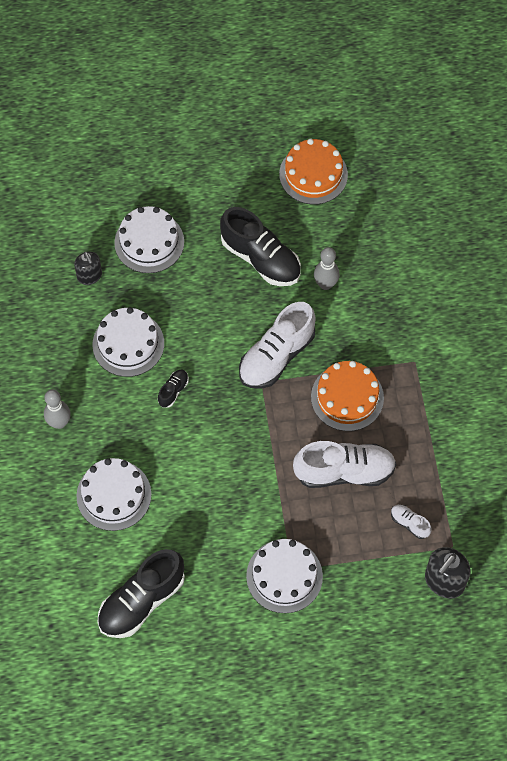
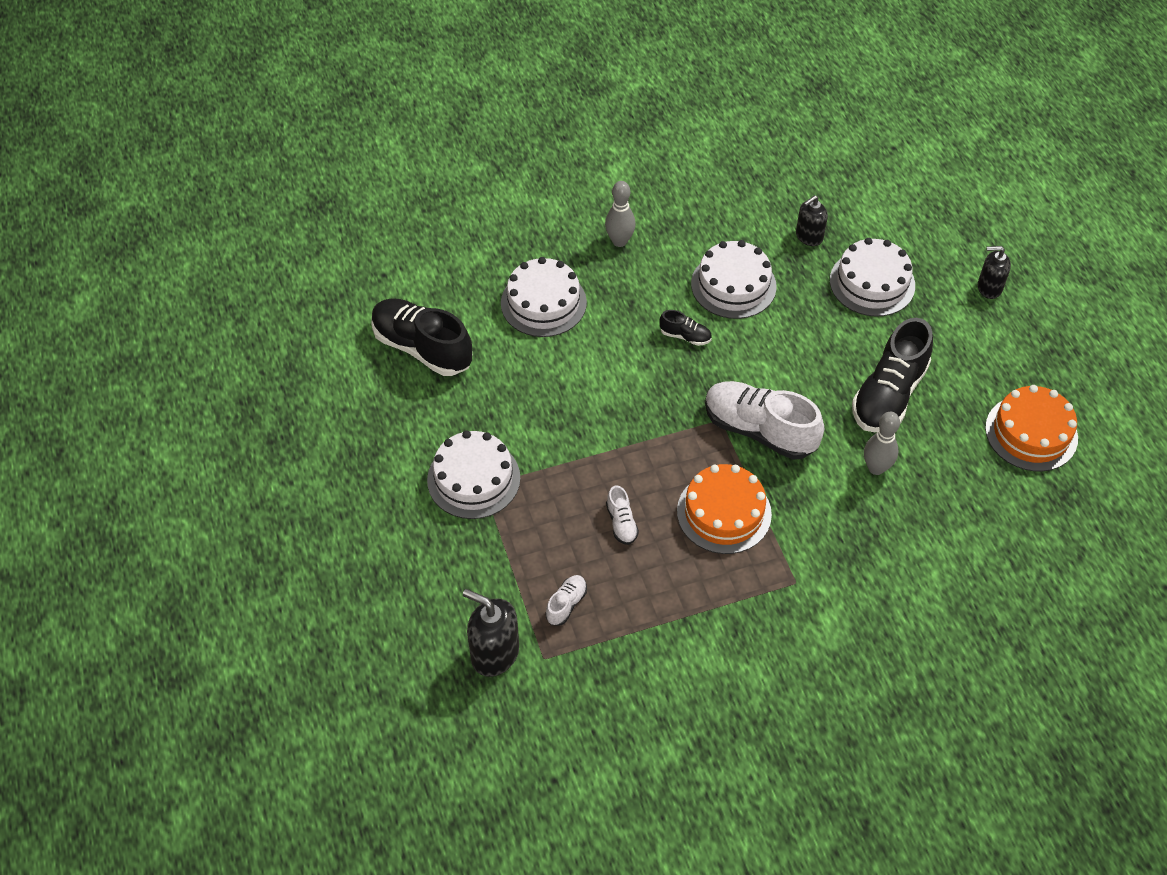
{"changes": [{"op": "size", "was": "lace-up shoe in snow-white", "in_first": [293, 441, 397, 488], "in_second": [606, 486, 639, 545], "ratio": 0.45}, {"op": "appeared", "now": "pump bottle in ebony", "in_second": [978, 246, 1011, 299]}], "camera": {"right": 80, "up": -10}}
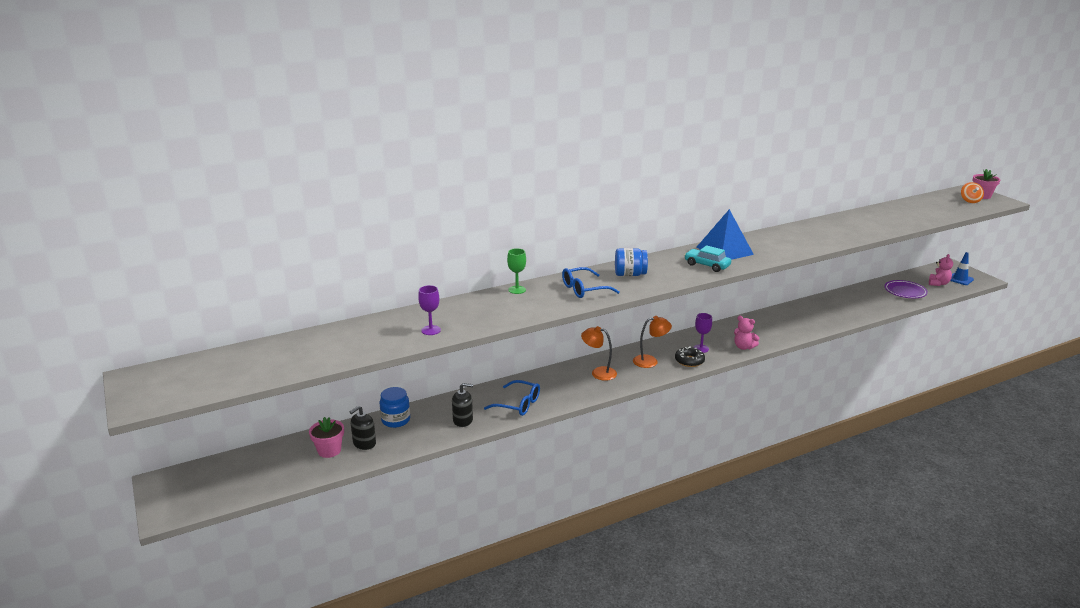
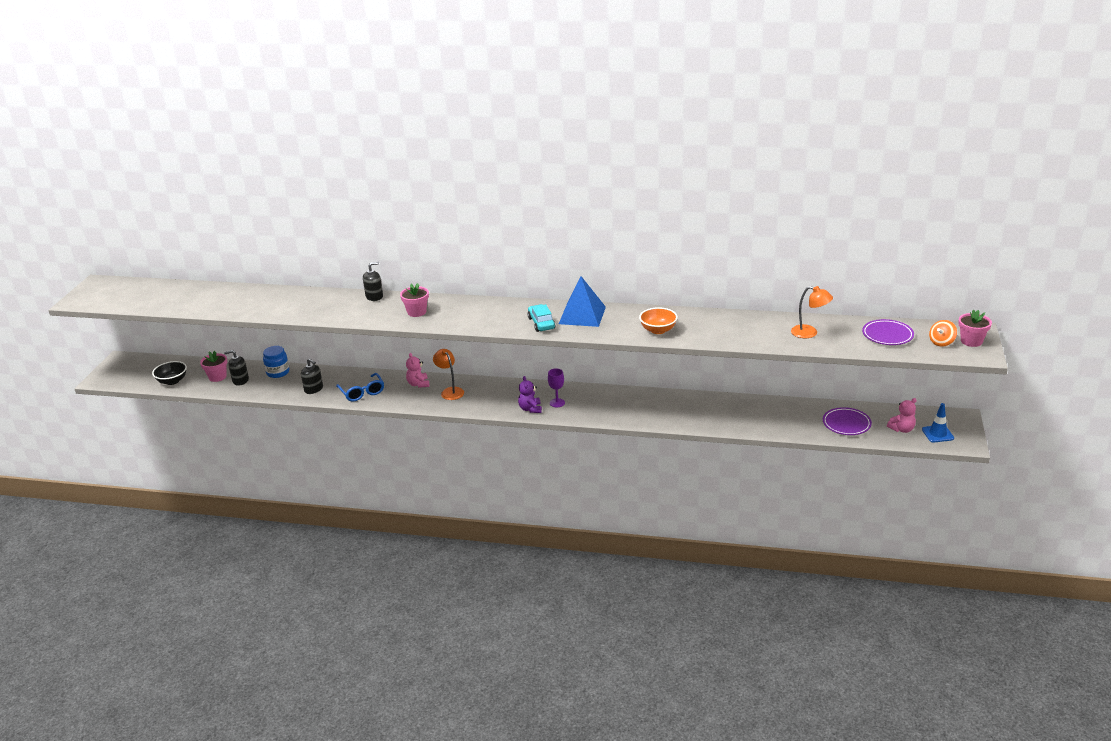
{"changes": [{"op": "missing", "was": "wine glass in purple", "in_first": [418, 285, 441, 335]}, {"op": "exchanged", "was": "wine glass in leaf-green", "now": "pump bottle in ebony", "in_first": [507, 248, 526, 294], "in_second": [363, 262, 383, 301]}, {"op": "exchanged", "was": "spectacles in royal blue", "now": "plant pot in rose-pink", "in_first": [562, 267, 620, 298], "in_second": [400, 283, 429, 317]}, {"op": "missing", "was": "jam jar in royal blue", "in_first": [615, 248, 648, 276]}, {"op": "relocated", "was": "lamp in orange-coloured", "in_first": [633, 316, 672, 368], "in_second": [791, 286, 833, 338]}, {"op": "exchanged", "was": "doughnut in ebony", "now": "stuffed bear in purple", "in_first": [675, 346, 705, 367], "in_second": [518, 376, 542, 413]}, {"op": "relocated", "was": "stuffed bear in rose-pink", "in_first": [734, 316, 760, 350], "in_second": [406, 353, 429, 388]}, {"op": "appeared", "now": "deep dish in ebony", "in_second": [152, 361, 187, 385]}, {"op": "appeared", "now": "deep dish in orange-coloured", "in_second": [639, 307, 678, 334]}, {"op": "appeared", "now": "flat dish in purple", "in_second": [862, 319, 914, 345]}], "camera": {"right": 40, "up": 5}}
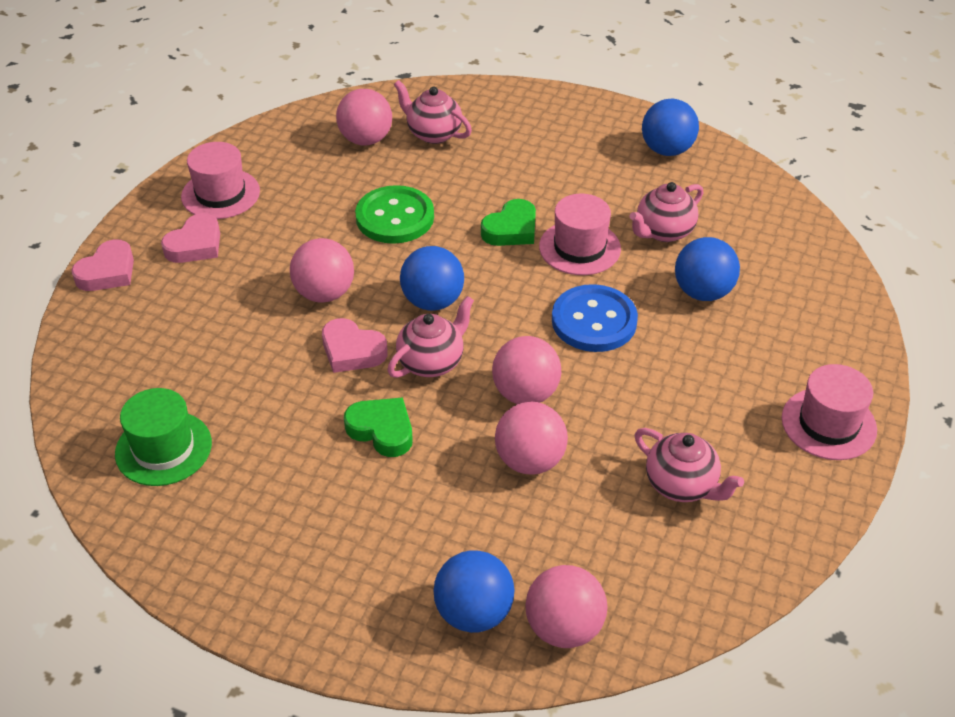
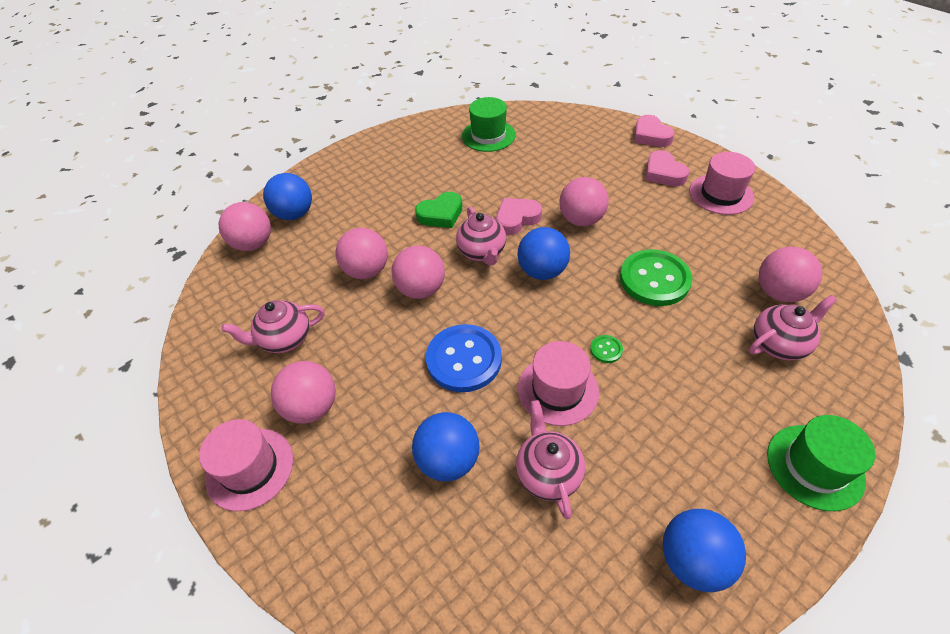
{"changes": [{"op": "exchanged", "was": "heart in leaf-green", "now": "sewing button in leaf-green", "in_first": [481, 199, 536, 246], "in_second": [590, 335, 623, 363]}, {"op": "appeared", "now": "play ball in rose-pink", "in_second": [271, 361, 336, 424]}, {"op": "appeared", "now": "top hat in leaf-green", "in_second": [767, 415, 875, 511]}], "camera": {"right": 120, "up": 5}}
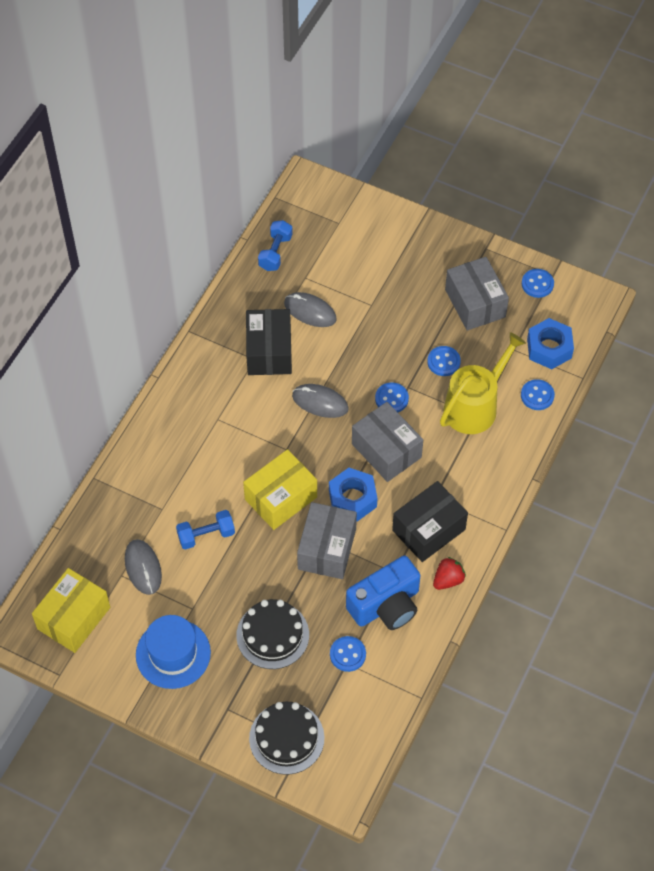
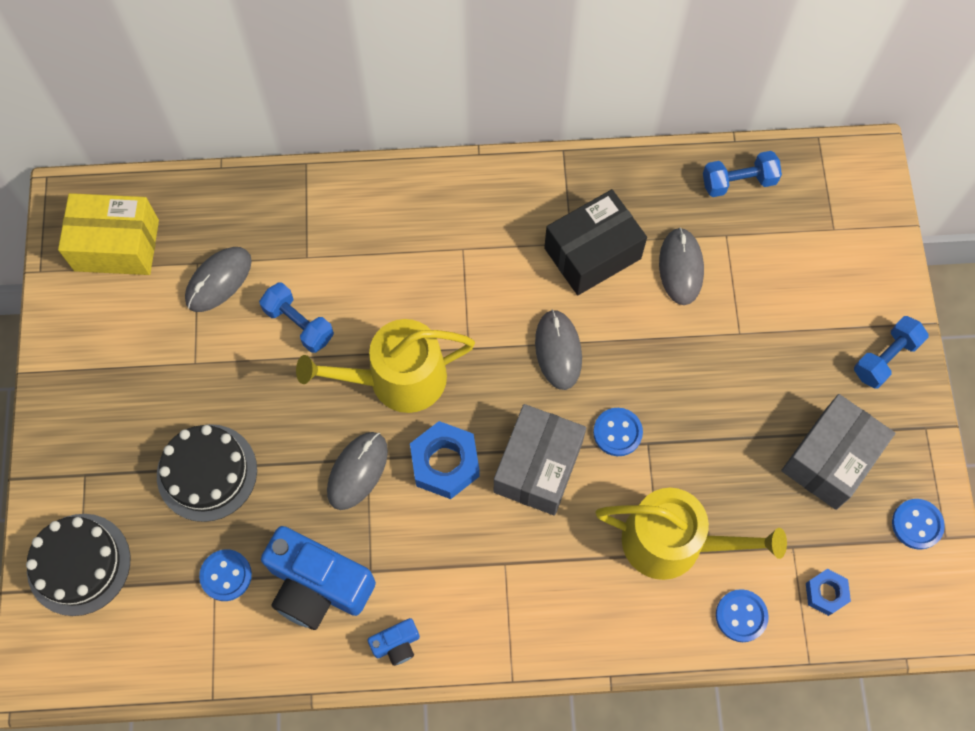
{"changes": [{"op": "missing", "was": "top hat in royal blue", "in_first": [136, 615, 211, 689]}, {"op": "exchanged", "was": "box in golden", "now": "watering can in golden", "in_first": [243, 449, 317, 530], "in_second": [296, 319, 475, 413]}, {"op": "exchanged", "was": "box in grey", "now": "PC mouse in grey", "in_first": [297, 502, 357, 579], "in_second": [327, 432, 388, 510]}, {"op": "missing", "was": "box in ebony", "in_first": [392, 481, 468, 562]}, {"op": "missing", "was": "sewing button in royal blue", "in_first": [427, 346, 461, 376]}, {"op": "exchanged", "was": "berry in crimson", "now": "compact camera in royal blue", "in_first": [433, 557, 466, 590], "in_second": [368, 618, 420, 666]}, {"op": "size", "was": "hex nut in royal blue", "in_first": [527, 318, 574, 369], "in_second": [806, 569, 851, 616], "ratio": 0.58}, {"op": "appeared", "now": "hand weight in royal blue", "in_second": [854, 316, 928, 389]}], "camera": {"right": 60, "up": 10}}
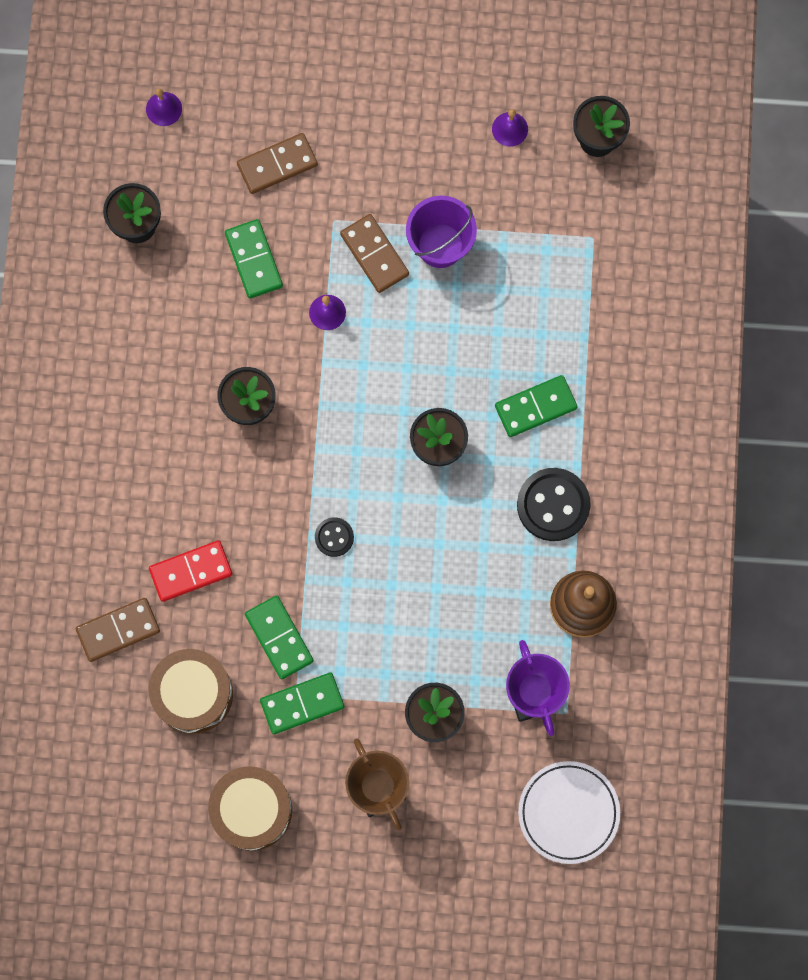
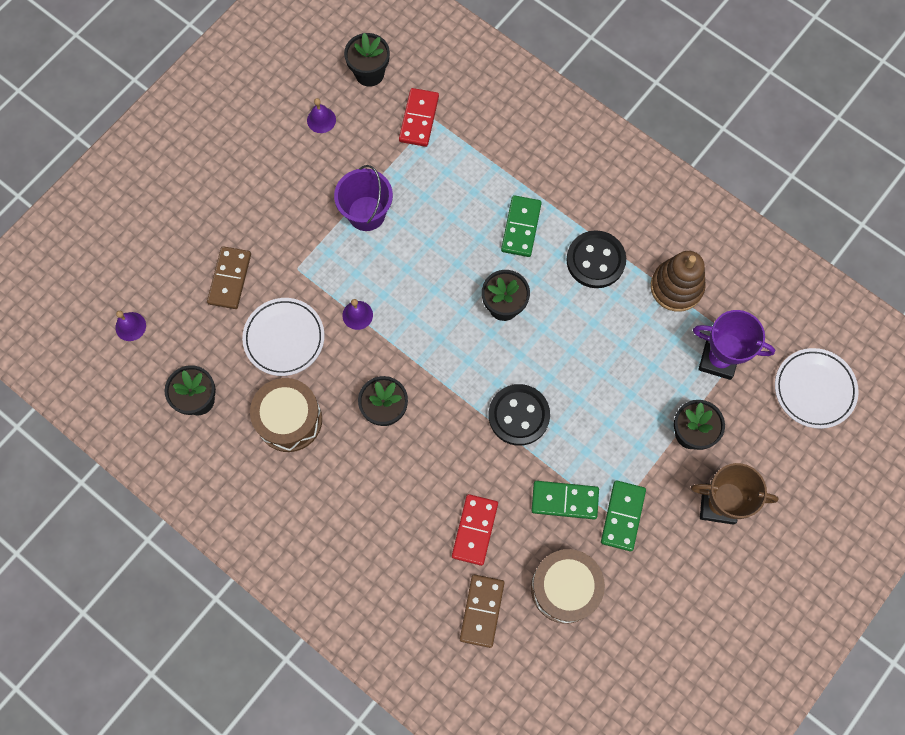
{"changes": [{"op": "relocated", "was": "toy drum in brown", "in_first": [208, 766, 292, 851], "in_second": [250, 378, 322, 452]}, {"op": "exchanged", "was": "domino in leaf-green", "now": "flat dish in snow-white", "in_first": [225, 219, 283, 299], "in_second": [242, 298, 325, 376]}, {"op": "size", "was": "sewing button in ebony", "in_first": [315, 517, 354, 557], "in_second": [488, 384, 550, 446], "ratio": 1.87}, {"op": "missing", "was": "domino in brown", "in_first": [340, 214, 409, 293]}, {"op": "appeared", "now": "domino in crimson", "in_second": [399, 88, 439, 147]}], "camera": {"right": -55, "up": -5}}
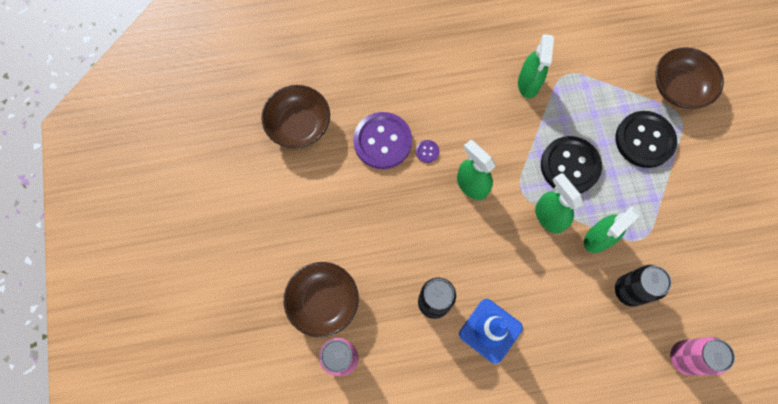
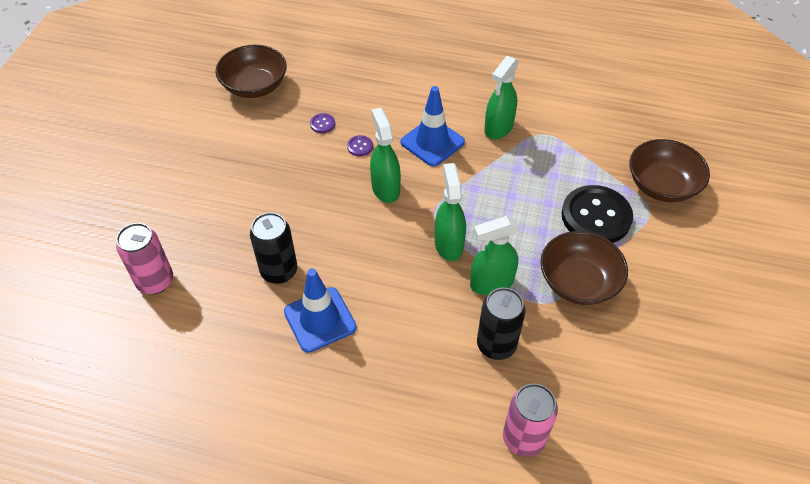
{"changes": [{"op": "relocated", "was": "deep dish in brown", "in_first": [284, 262, 359, 337], "in_second": [540, 231, 628, 305]}, {"op": "size", "was": "sewing button in purple", "in_first": [353, 112, 412, 169], "in_second": [310, 113, 335, 133], "ratio": 0.4}, {"op": "missing", "was": "sewing button in ebony", "in_first": [541, 136, 602, 193]}, {"op": "appeared", "now": "safety cone in royal blue", "in_second": [401, 86, 465, 167]}], "camera": {"right": 25, "up": -20}}
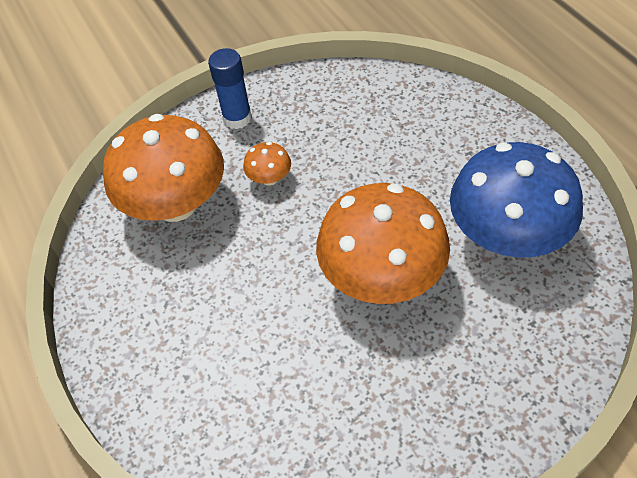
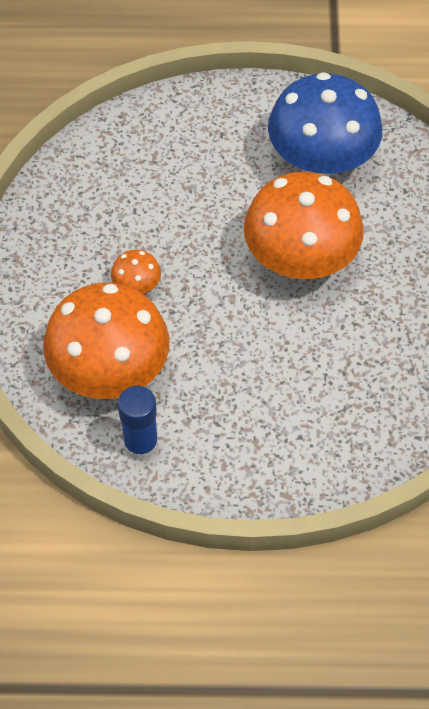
{"changes": [{"op": "relocated", "was": "glue in royal blue", "in_first": [208, 48, 252, 129], "in_second": [118, 386, 158, 461]}], "camera": {"right": -65, "up": 5}}
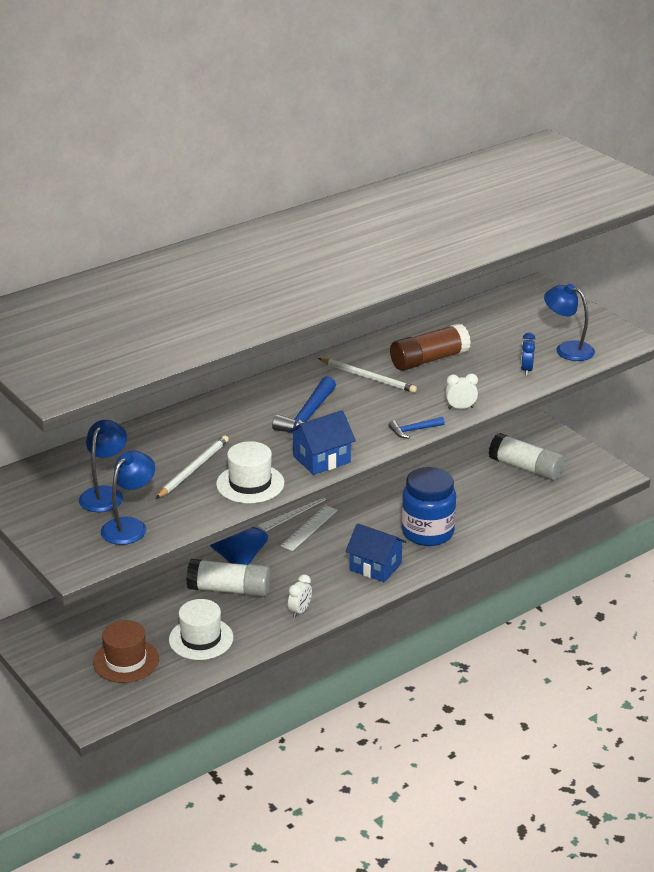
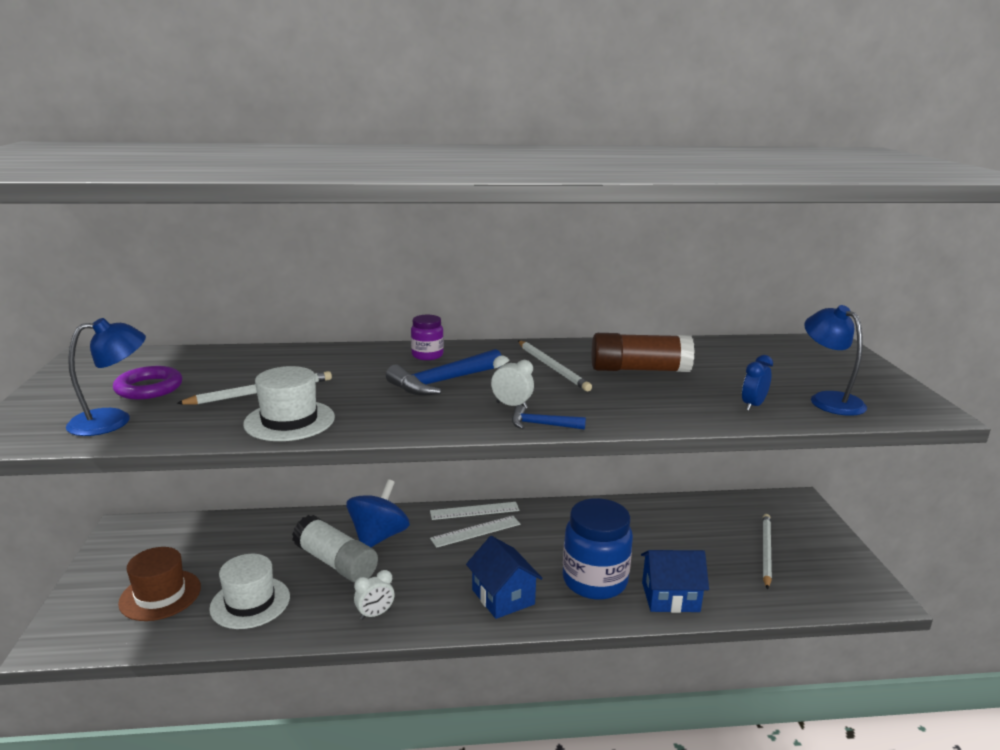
{"changes": [{"op": "exchanged", "was": "lamp in royal blue", "now": "ring in purple", "in_first": [79, 420, 127, 512], "in_second": [113, 366, 183, 399]}, {"op": "relocated", "was": "cottage in royal blue", "in_first": [288, 410, 356, 475], "in_second": [641, 550, 709, 613]}, {"op": "relocated", "was": "bedside clock in snow-white", "in_first": [445, 374, 478, 409], "in_second": [491, 355, 534, 408]}, {"op": "exchanged", "was": "glue in snow-white", "now": "pencil in snow-white", "in_first": [489, 433, 564, 480], "in_second": [763, 514, 772, 589]}, {"op": "appeared", "now": "jam jar in purple", "in_second": [411, 315, 444, 360]}], "camera": {"right": 30, "up": -10}}
